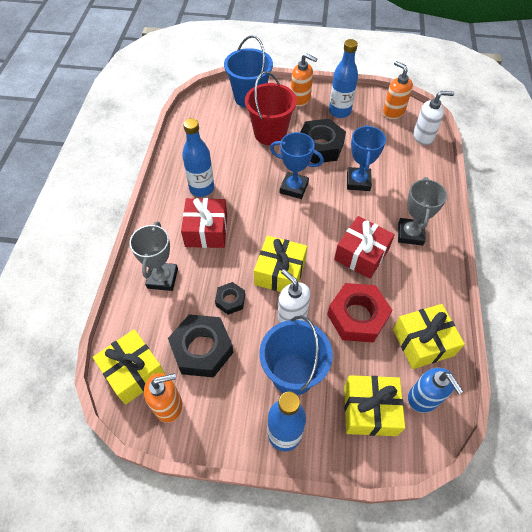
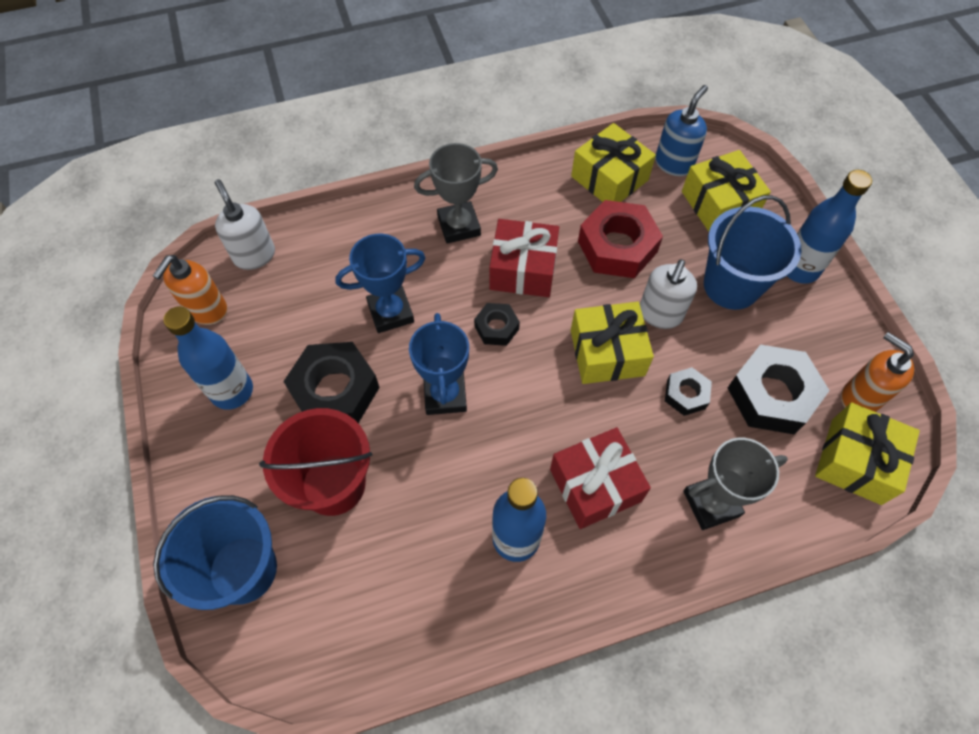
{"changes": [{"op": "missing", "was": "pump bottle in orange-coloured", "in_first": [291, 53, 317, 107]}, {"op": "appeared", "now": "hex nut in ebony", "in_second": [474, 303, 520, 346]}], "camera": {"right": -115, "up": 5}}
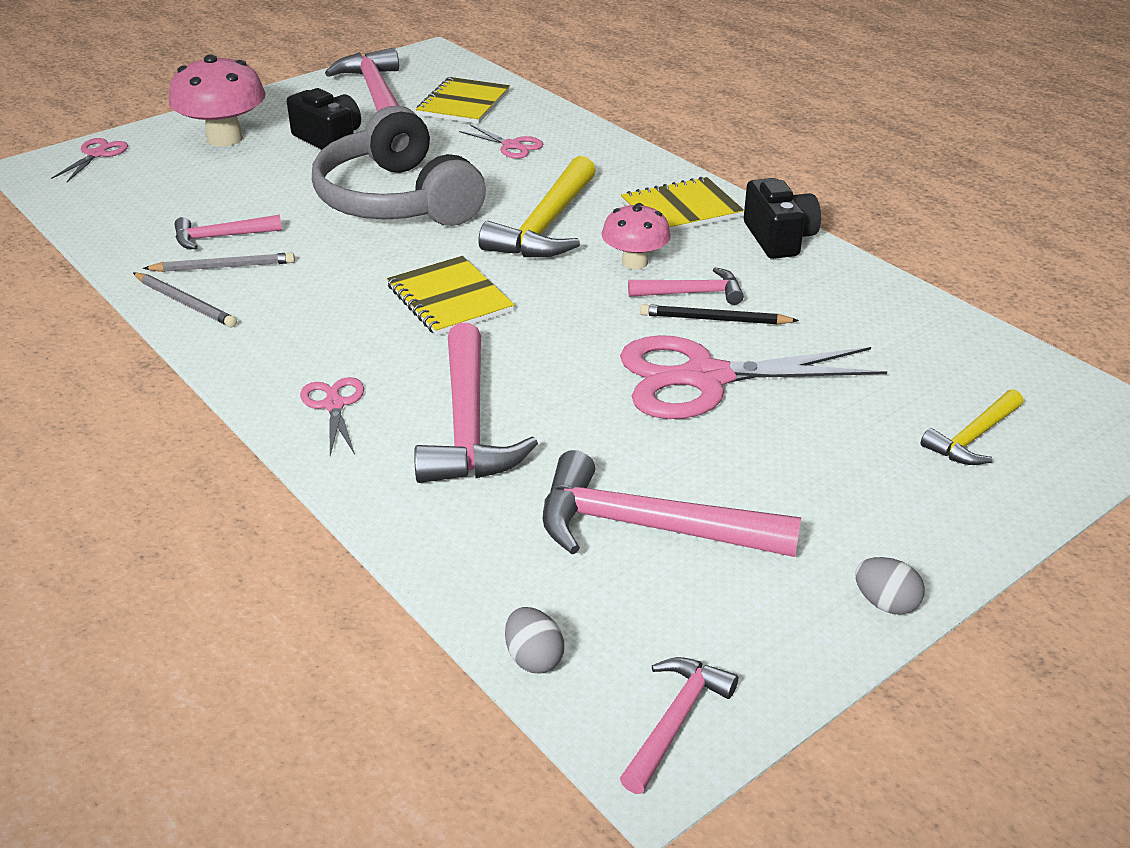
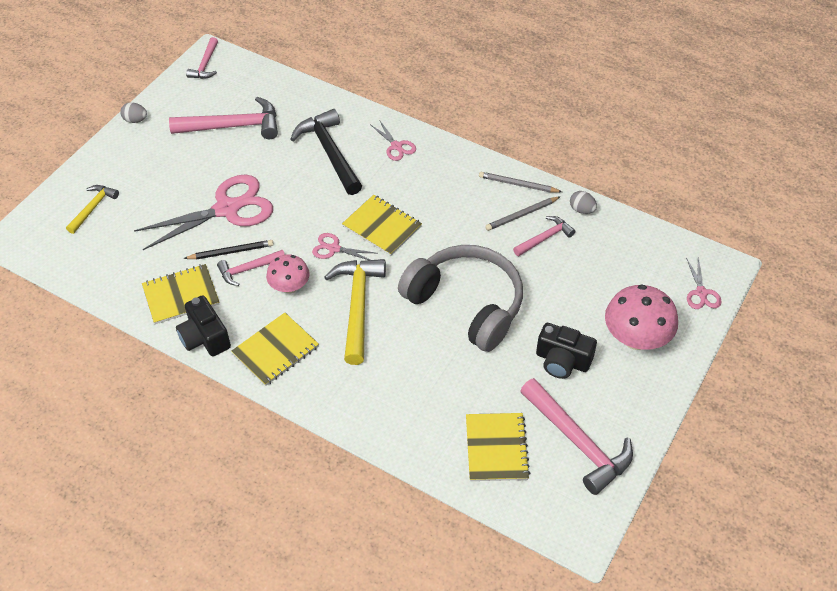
{"changes": [{"op": "colour", "was": "carpenter's hammer in rose-pink", "now": "carpenter's hammer in ebony", "in_first": [414, 323, 538, 483], "in_second": [291, 109, 362, 195]}, {"op": "relocated", "was": "scissors in rose-pink", "in_first": [459, 125, 543, 159], "in_second": [312, 233, 375, 260]}, {"op": "relocated", "was": "egg shape in grey", "in_first": [505, 607, 564, 673], "in_second": [570, 191, 597, 214]}, {"op": "appeared", "now": "exercise book in golden", "in_second": [142, 264, 219, 324]}], "camera": {"right": 160, "up": 15}}
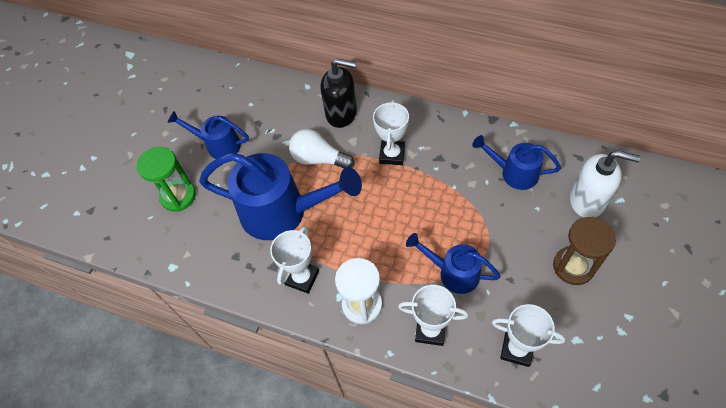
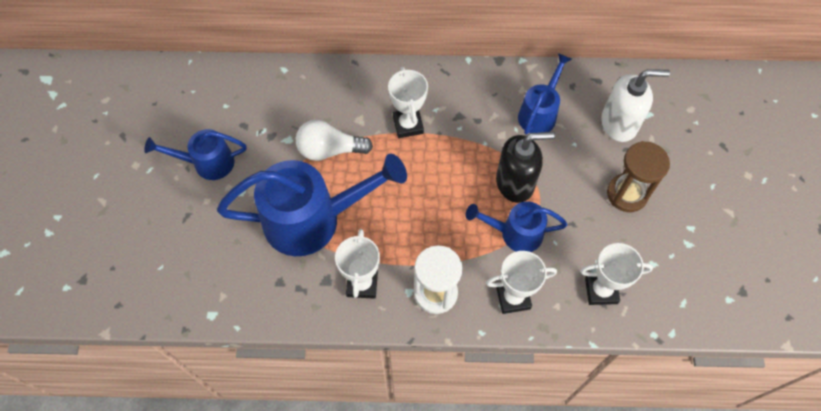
{"changes": [{"op": "missing", "was": "sand timer in leaf-green", "in_first": [137, 147, 196, 212]}, {"op": "relocated", "was": "pump bottle in ebony", "in_first": [320, 58, 357, 128], "in_second": [496, 132, 555, 203]}, {"op": "spun", "was": "watering can in royal blue", "in_first": [472, 135, 561, 190], "in_second": [518, 53, 572, 134], "clockwise": 120}], "camera": {"right": -25, "up": 5}}
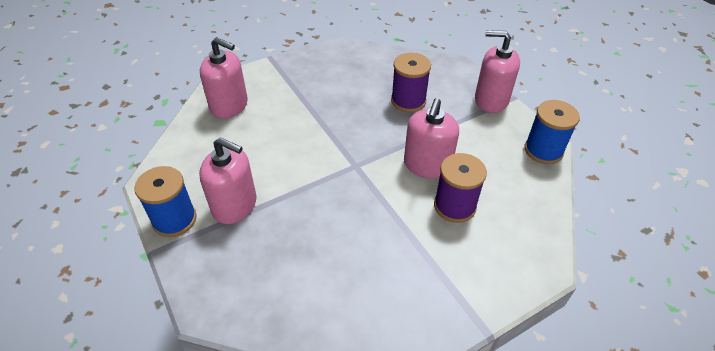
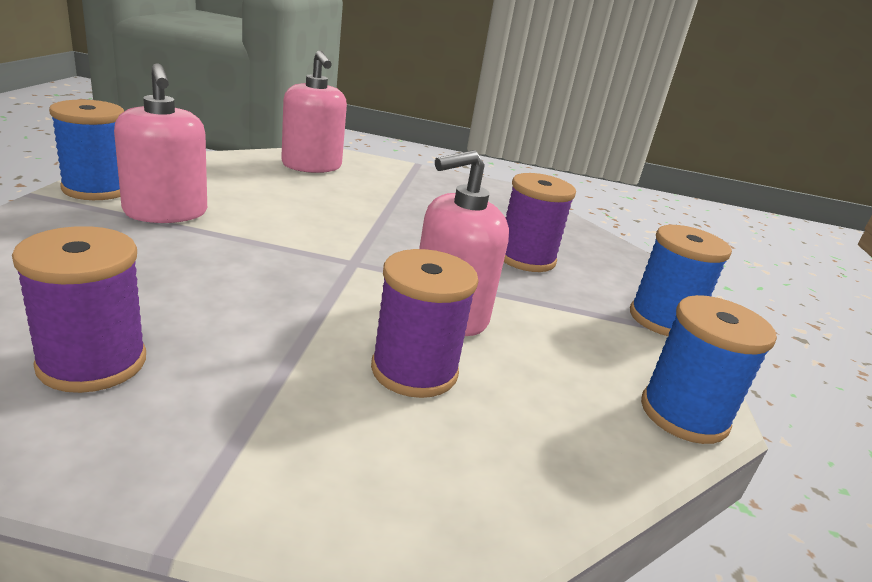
{"changes": [{"op": "exchanged", "was": "pump bottle in rose-pink", "now": "spool in royal blue", "in_first": [475, 30, 520, 113], "in_second": [630, 225, 732, 336]}, {"op": "appeared", "now": "spool in purple", "in_second": [12, 226, 146, 393]}], "camera": {"right": 35, "up": -20}}
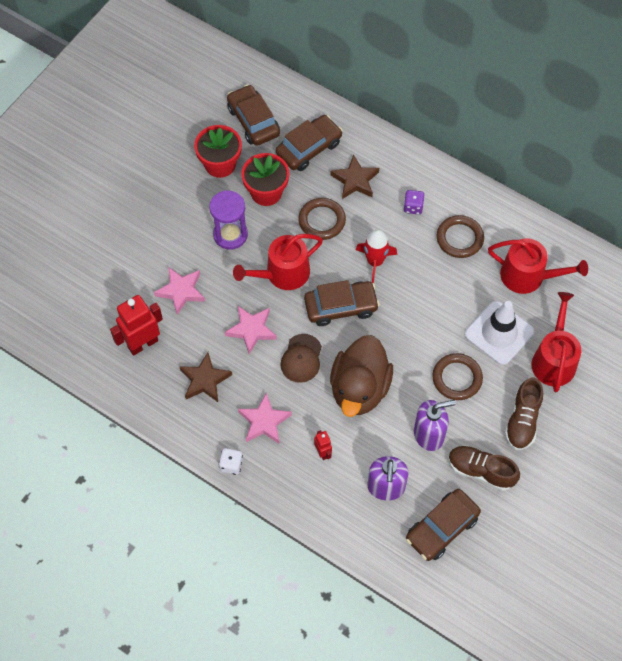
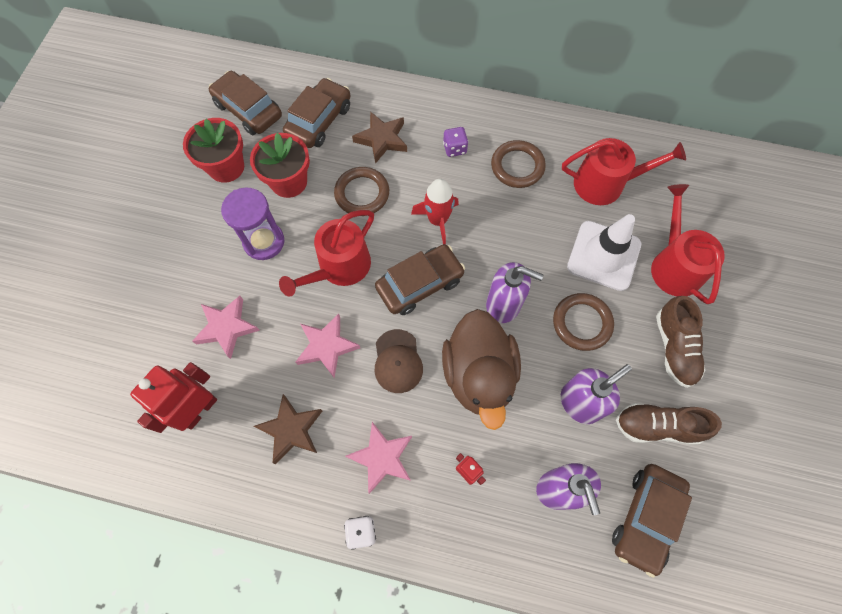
{"changes": [{"op": "appeared", "now": "pump bottle in purple", "in_second": [486, 262, 543, 323]}], "camera": {"right": -20, "up": 5}}
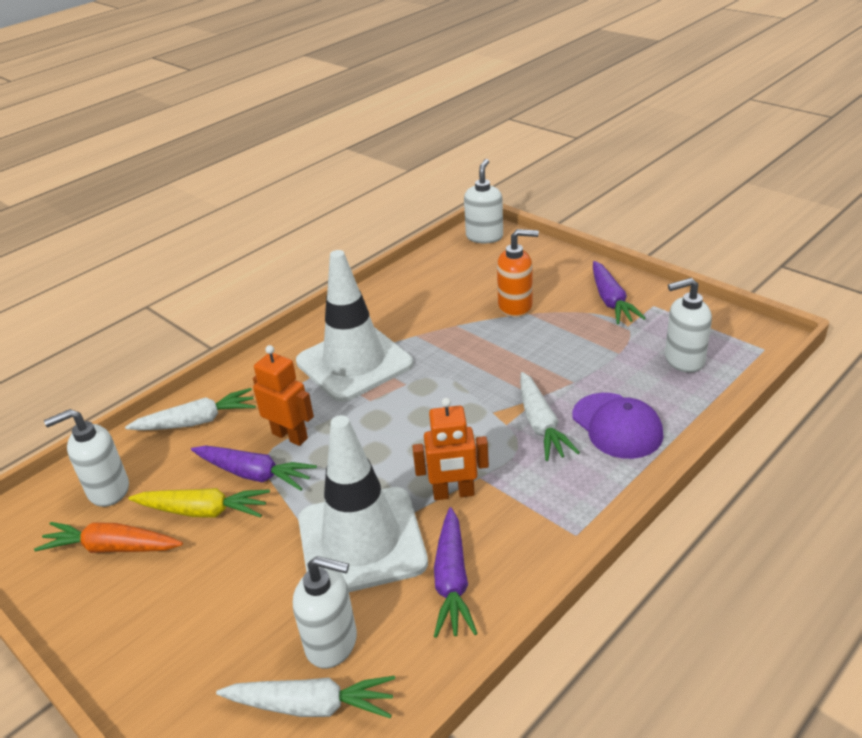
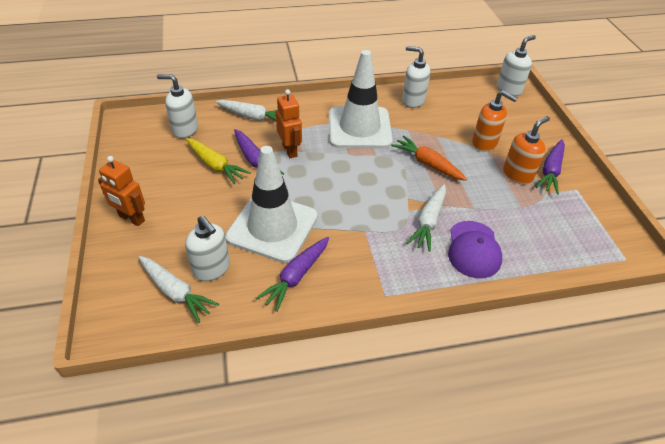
{"changes": [{"op": "relocated", "was": "carrot in orange-coloured", "in_first": [34, 522, 183, 553], "in_second": [391, 135, 467, 181]}, {"op": "relocated", "was": "toy robot in orange-coloured", "in_first": [412, 398, 489, 500], "in_second": [98, 156, 145, 226]}, {"op": "relocated", "was": "pump bottle in snow-white", "in_first": [665, 278, 712, 373], "in_second": [402, 46, 430, 108]}, {"op": "appeared", "now": "pump bottle in orange-coloured", "in_second": [503, 116, 550, 185]}], "camera": {"right": 30, "up": 10}}
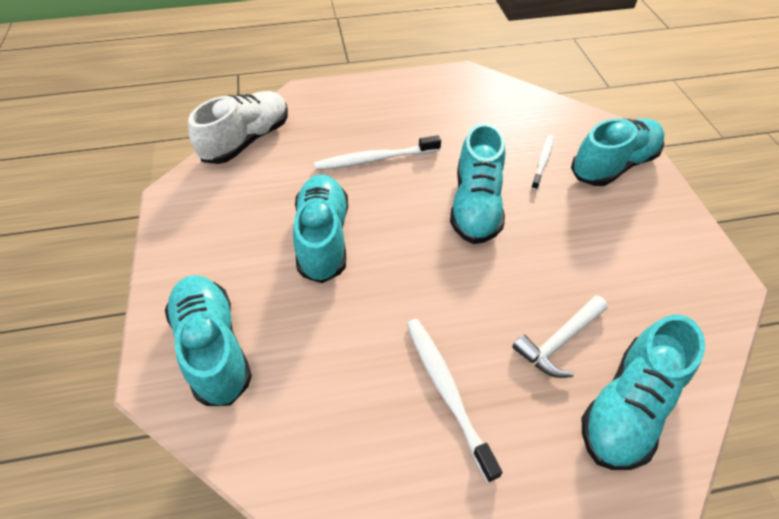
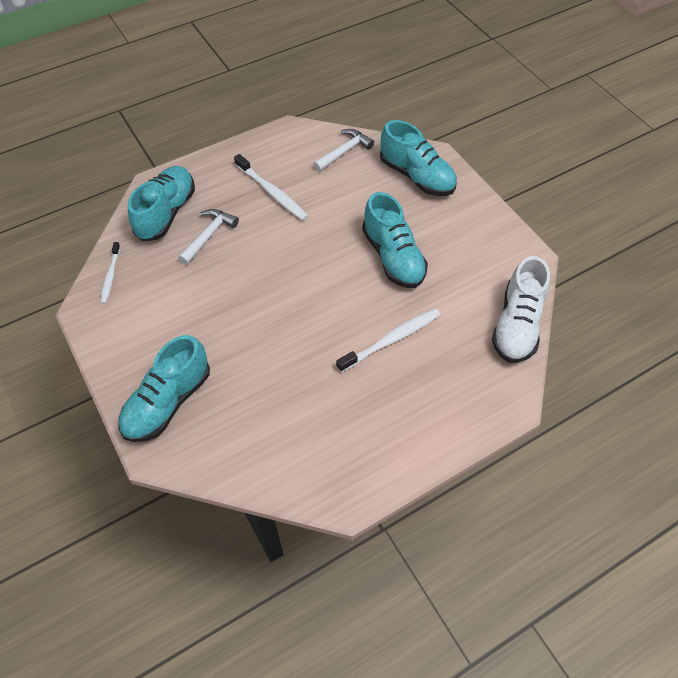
{"changes": [{"op": "missing", "was": "lace-up shoe in aqua", "in_first": [450, 123, 505, 244]}, {"op": "relocated", "was": "dental brush in snow-white", "in_first": [531, 135, 554, 190], "in_second": [100, 242, 120, 304]}, {"op": "appeared", "now": "carpenter's hammer in snow-white", "in_second": [313, 129, 374, 172]}], "camera": {"right": 160, "up": 5}}
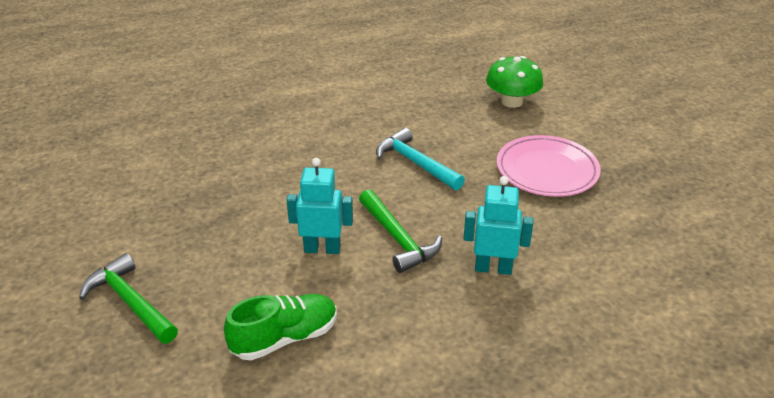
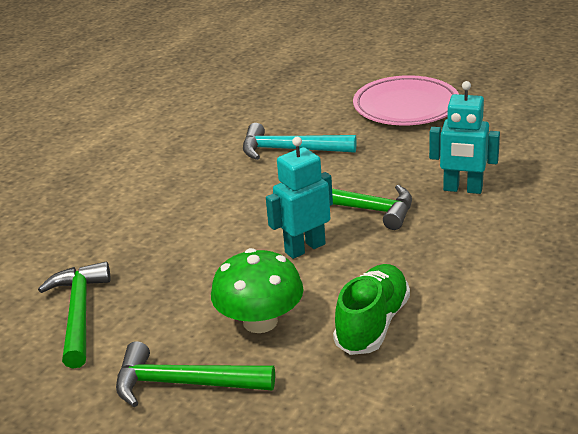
{"changes": [{"op": "spun", "was": "toy robot in aqua", "in_first": [464, 176, 533, 275], "in_second": [429, 81, 500, 194], "clockwise": -135}, {"op": "relocated", "was": "mushroom in leaf-green", "in_first": [486, 56, 543, 108], "in_second": [211, 248, 304, 333]}, {"op": "appeared", "now": "carpenter's hammer in leaf-green", "in_second": [38, 262, 111, 369]}], "camera": {"right": -35, "up": -5}}
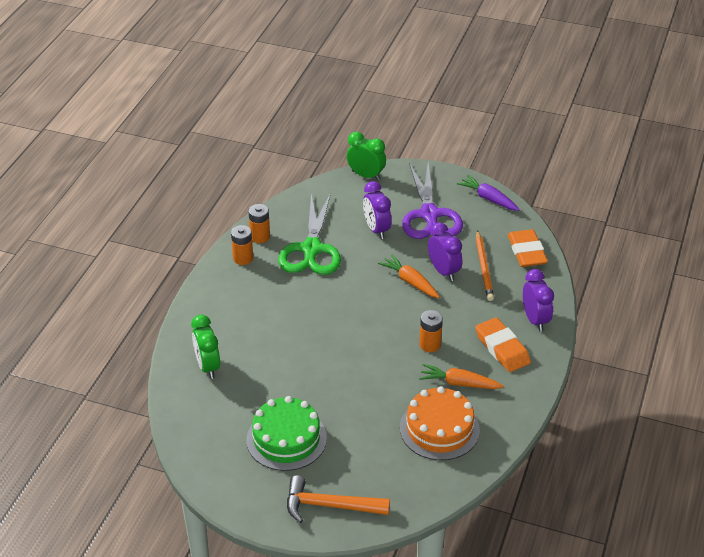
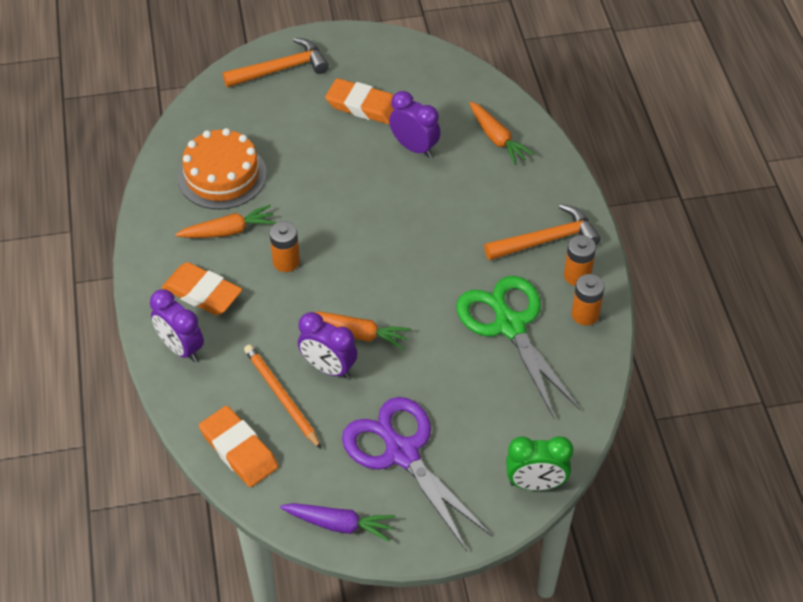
{"changes": [{"op": "exchanged", "was": "bedside clock in leaf-green", "now": "carrot in orange-coloured", "in_first": [191, 315, 220, 379], "in_second": [469, 101, 535, 165]}, {"op": "exchanged", "was": "gateau in leaf-green", "now": "eraser in orange-coloured", "in_first": [246, 396, 327, 471], "in_second": [325, 78, 394, 125]}, {"op": "relocated", "was": "bedside clock in purple", "in_first": [363, 181, 391, 239], "in_second": [389, 91, 440, 158]}, {"op": "appeared", "now": "carpenter's hammer in orange-coloured", "in_second": [484, 204, 601, 260]}], "camera": {"right": 150, "up": 10}}
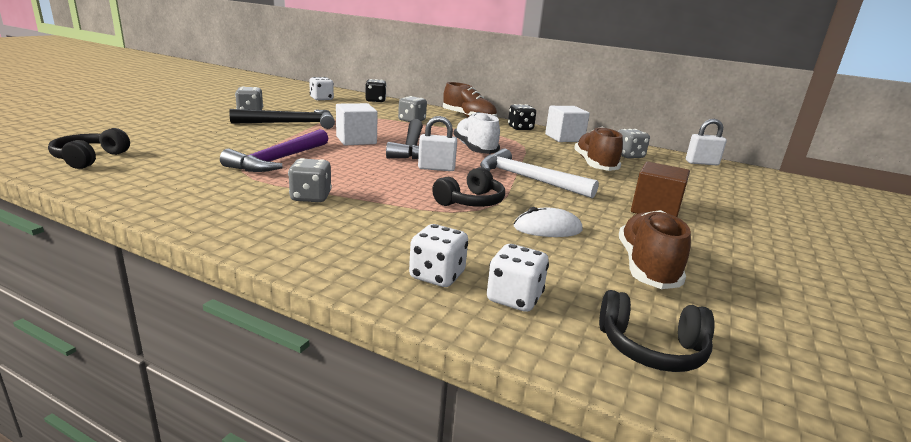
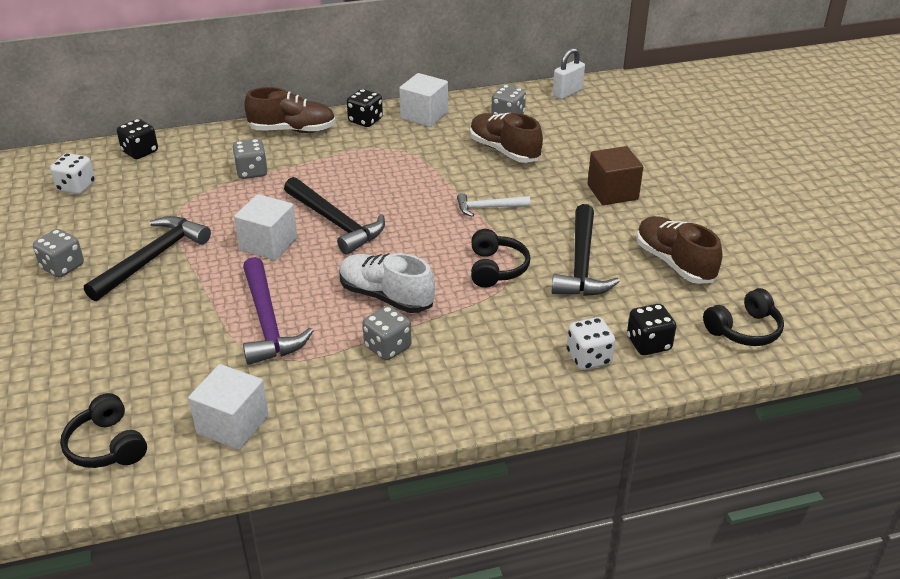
{"changes": [{"op": "missing", "was": "padlock in snow-white", "in_first": [418, 116, 457, 171]}, {"op": "relocated", "was": "lace-up shoe in snow-white", "in_first": [454, 112, 500, 154], "in_second": [339, 253, 435, 313]}, {"op": "size", "was": "carpenter's hammer in snow-white", "in_first": [480, 148, 599, 198], "in_second": [457, 193, 531, 217], "ratio": 0.57}, {"op": "colour", "was": "dice in snow-white", "now": "dice in ebony", "in_first": [487, 244, 549, 312], "in_second": [627, 304, 677, 355]}, {"op": "exchanged", "was": "PC mouse in snow-white", "now": "carpenter's hammer in ebony", "in_first": [514, 207, 583, 237], "in_second": [551, 204, 620, 296]}, {"op": "appeared", "now": "solid cube in snow-white", "in_second": [188, 364, 269, 450]}], "camera": {"right": -40, "up": 15}}
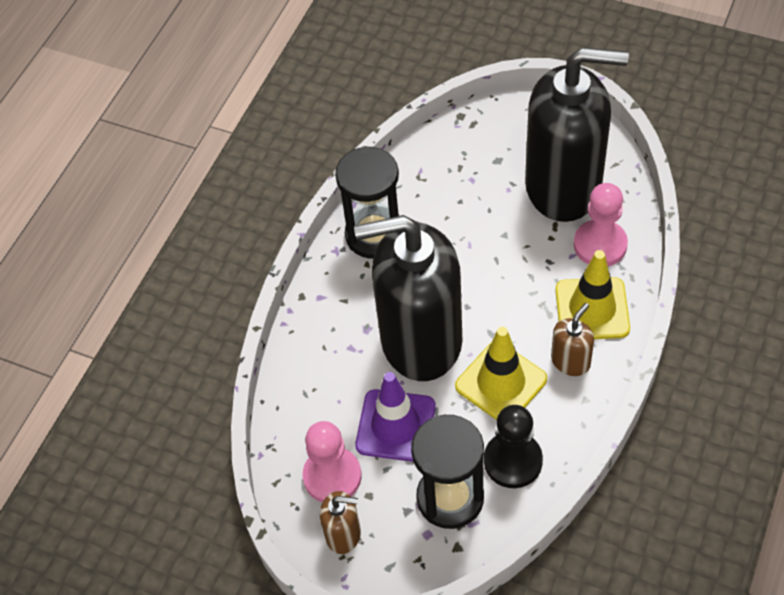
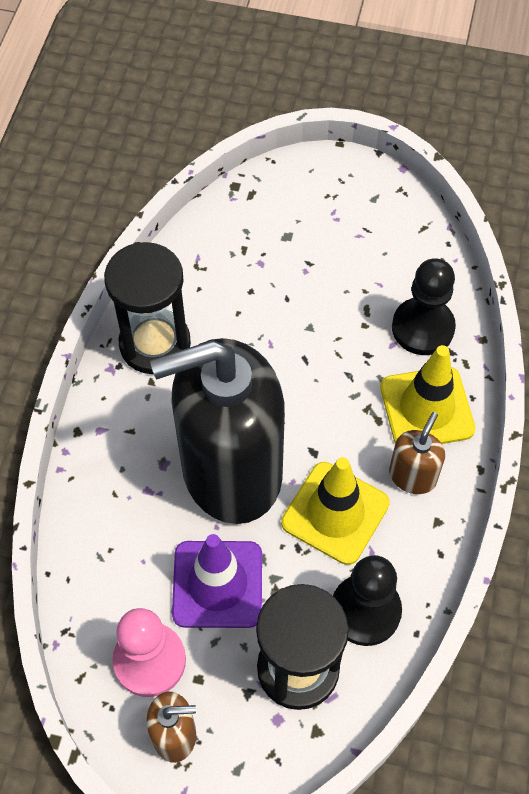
{"changes": [{"op": "missing", "was": "pump bottle in ebony", "in_first": [525, 47, 629, 222]}, {"op": "colour", "was": "game pawn in rose-pink", "now": "game pawn in ebony", "in_first": [574, 183, 628, 266], "in_second": [392, 258, 456, 355]}], "camera": {"right": -15, "up": 5}}
